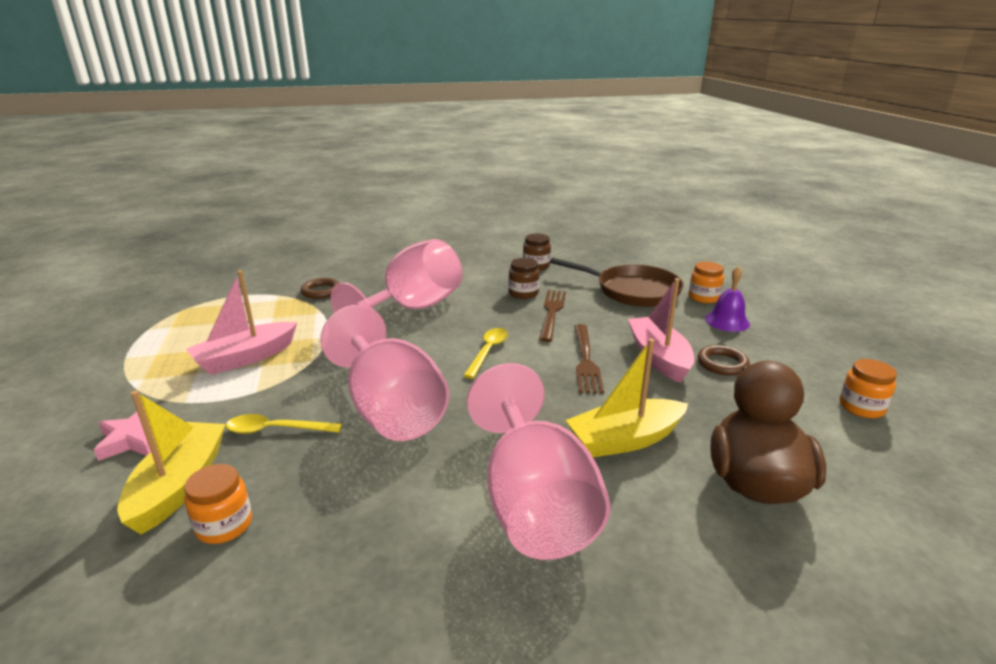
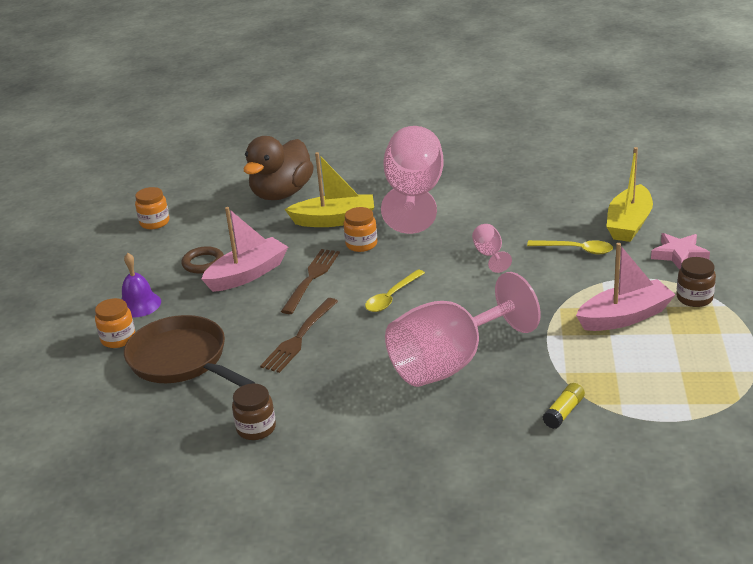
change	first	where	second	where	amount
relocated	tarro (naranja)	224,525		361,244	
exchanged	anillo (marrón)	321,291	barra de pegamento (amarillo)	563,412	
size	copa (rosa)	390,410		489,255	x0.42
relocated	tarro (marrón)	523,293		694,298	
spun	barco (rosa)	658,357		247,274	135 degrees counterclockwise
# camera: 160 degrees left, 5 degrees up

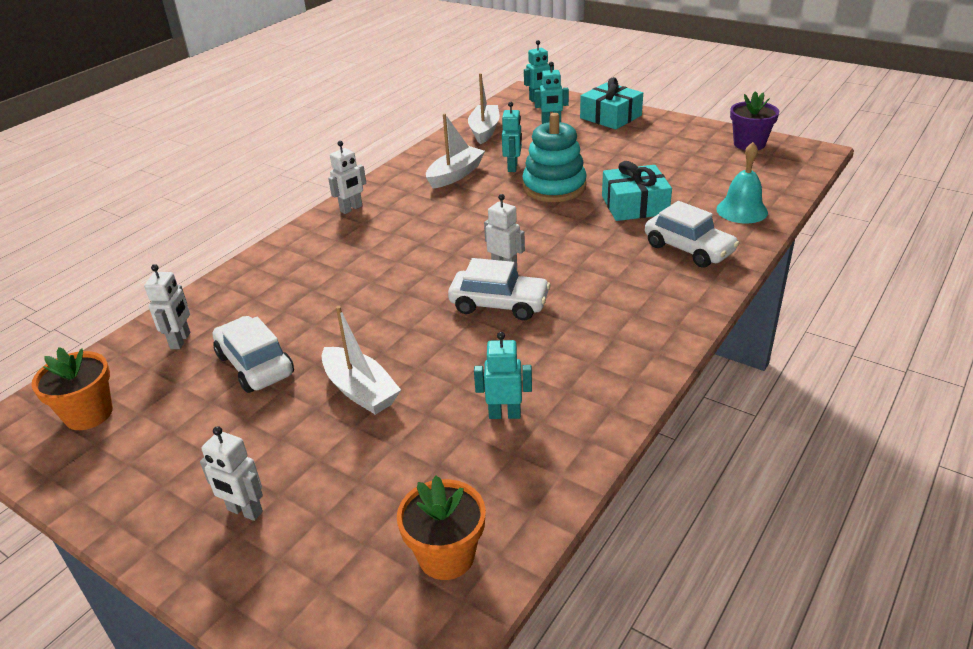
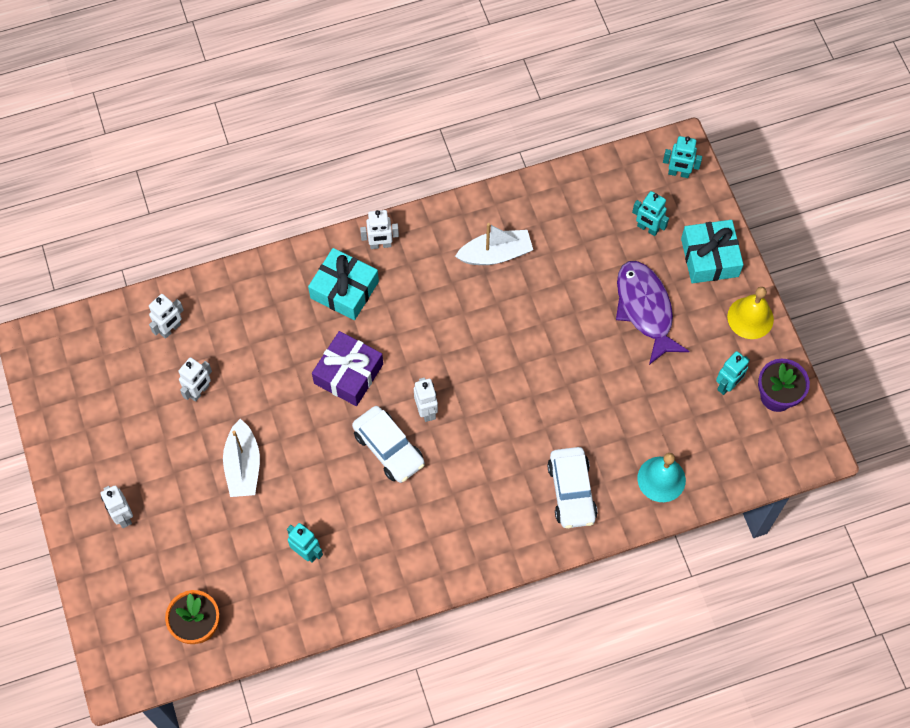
change	first	where	second	where	amount
missing	maceta (naranja)	88,414			
exchanged	coche (blanco)	255,365	robot (blanco)	199,391	
missing	barco (blanco)	484,130			
relocated	robot (turquesa)	513,167		727,385	
missing	juguete apilable (turquesa)	554,187			
relocated	regalo (turquesa)	634,205		344,290	
appeared			regalo (morado)	348,374	
appeared			pez (morado)	645,309	
appeared			campana (amarillo)	750,317	
# camera: 35 degrees right, 30 degrees up

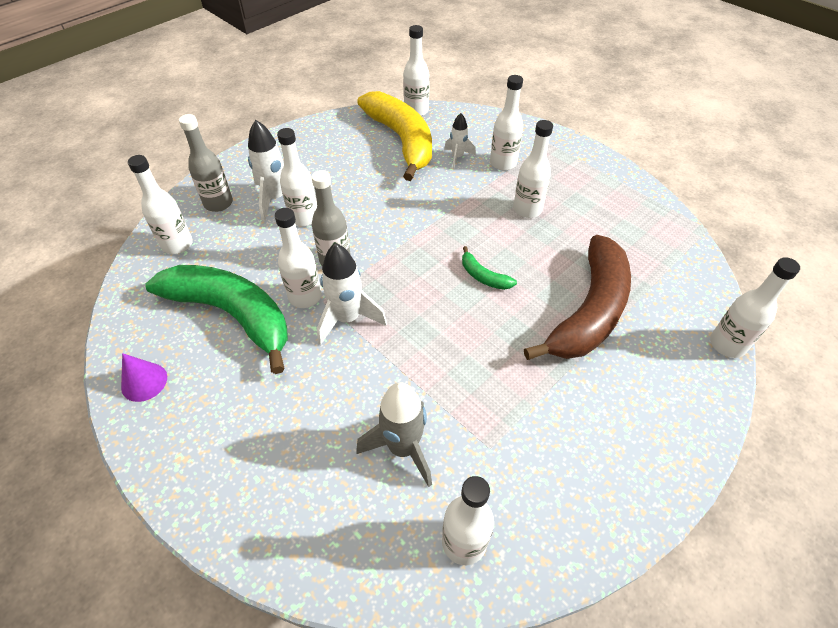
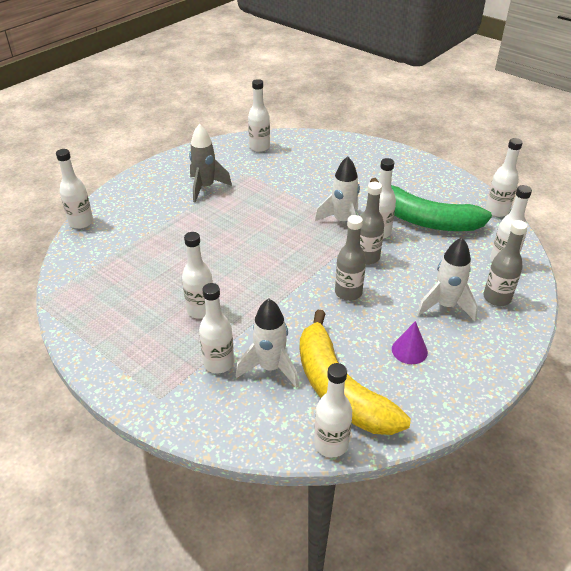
change	first	where	second	where	amount
relocated	cono (morado)	144,382		409,350	
relocated	botella (blanco)	304,217		497,211	
relocated	cohete (gris)	403,448		205,187	
size	cohete (blanco)	457,157		270,368	x1.67
missing	plátano (verde)	483,276			
missing	plátano (marrón)	589,311			
appeared			botella (gris)	348,292	
# camera: 175 degrees right, 10 degrees down

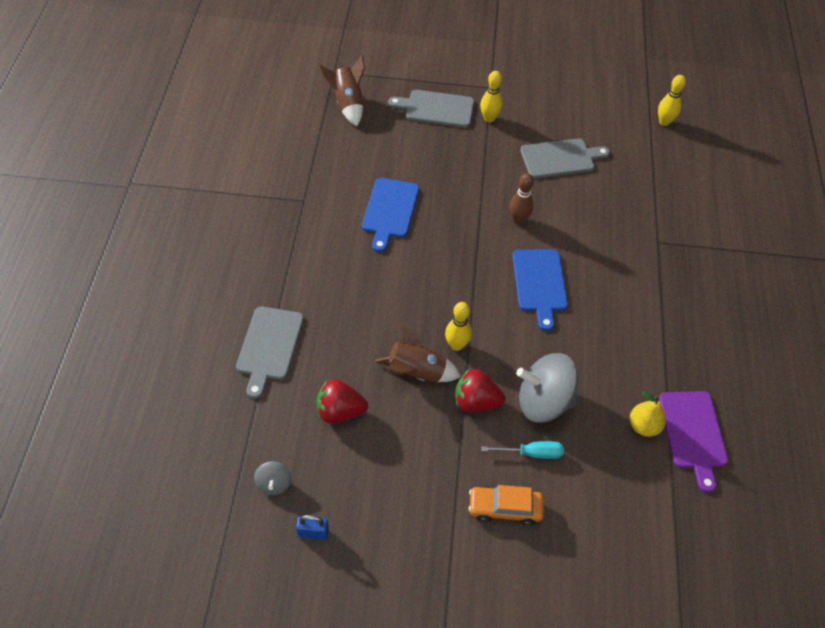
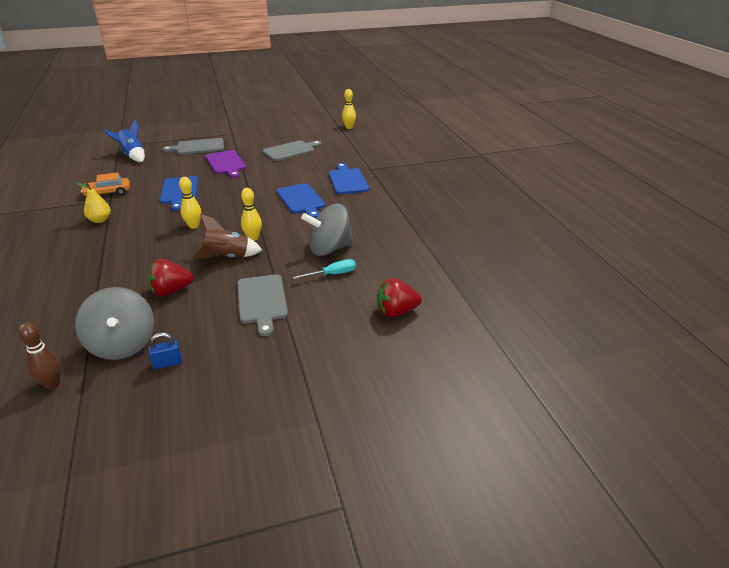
change	first	where	second	where	amount
relocated	tabla de cortar (gris)	269,346		262,301	
size	peonza (gris)	274,484		122,344	x2.13
colour	cohete (marrón)	347,104	cohete (azul)	133,156	
relocated	fresa (rojo)	476,402		396,312	
relocated	coche (naranja)	504,508		108,193	
relocated	bolo (amarillo)	489,118		194,226	
relocated	bolo (marrón)	518,219		52,384	
relocated	pera (amarillo)	643,426		100,220	
relocated	tabla de cortar (morado)	693,433		226,163	
appeared			tabla de cortar (azul)	347,180	
# camera: 20 degrees left, 20 degrees down

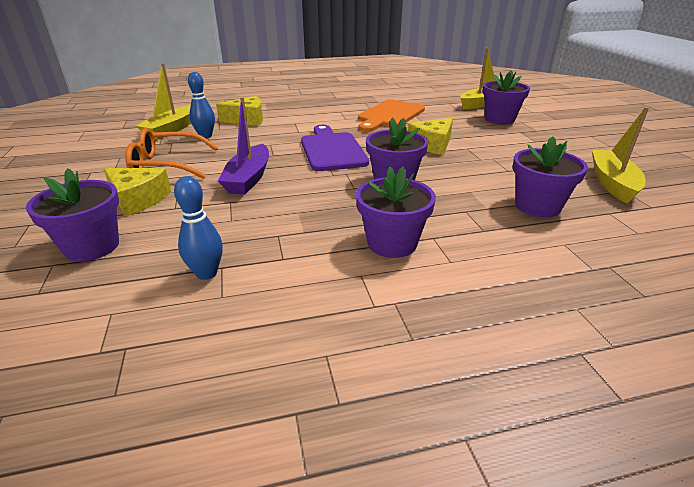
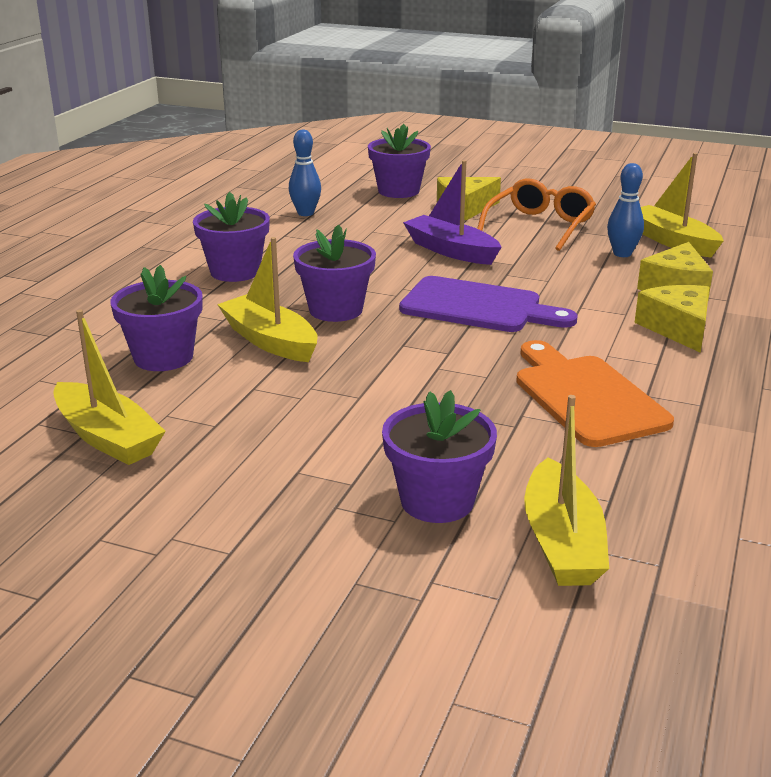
change	first	where	second	where	amount
relocated	queso (amarillo)	432,145		677,328	
appeared			barco (amarillo)	270,341	
# camera: 125 degrees right, 5 degrees down

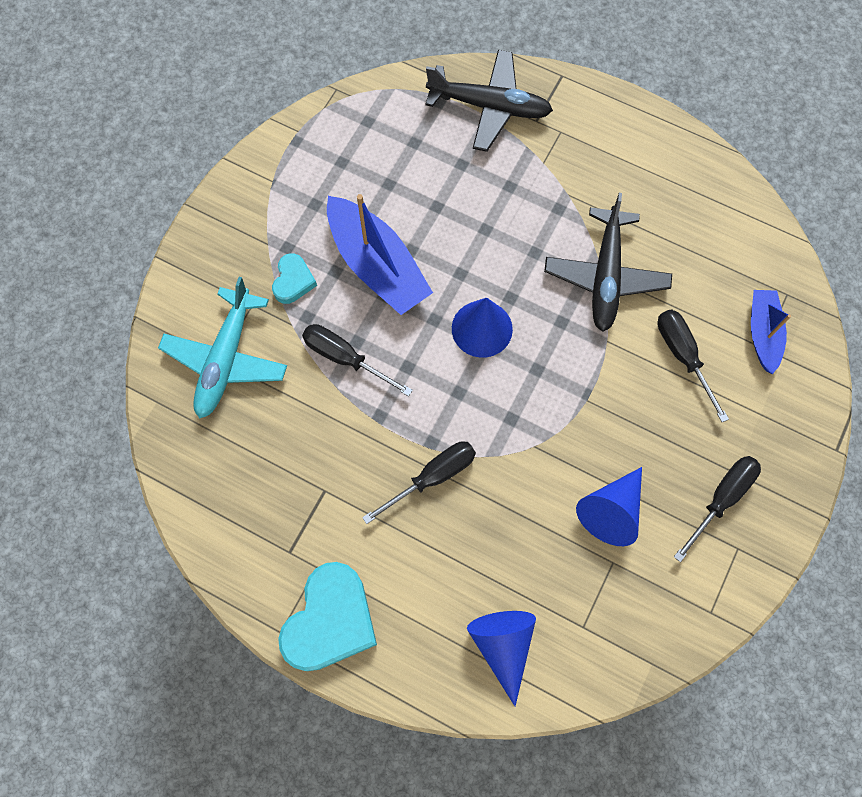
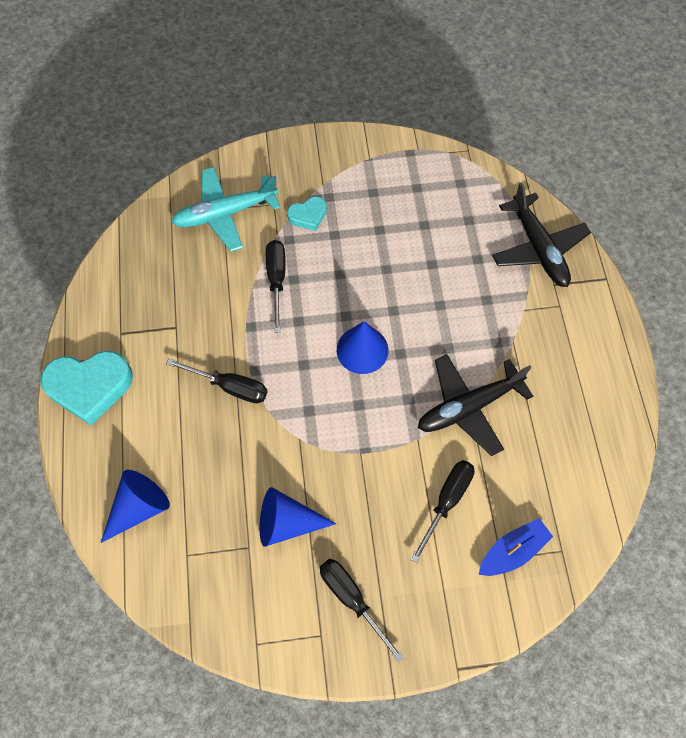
change	first	where	second	where	amount
missing	barco (azul)	377,265			
spun	destornillador (negro)	721,499		351,599	135 degrees counterclockwise
# camera: 55 degrees right, 5 degrees down

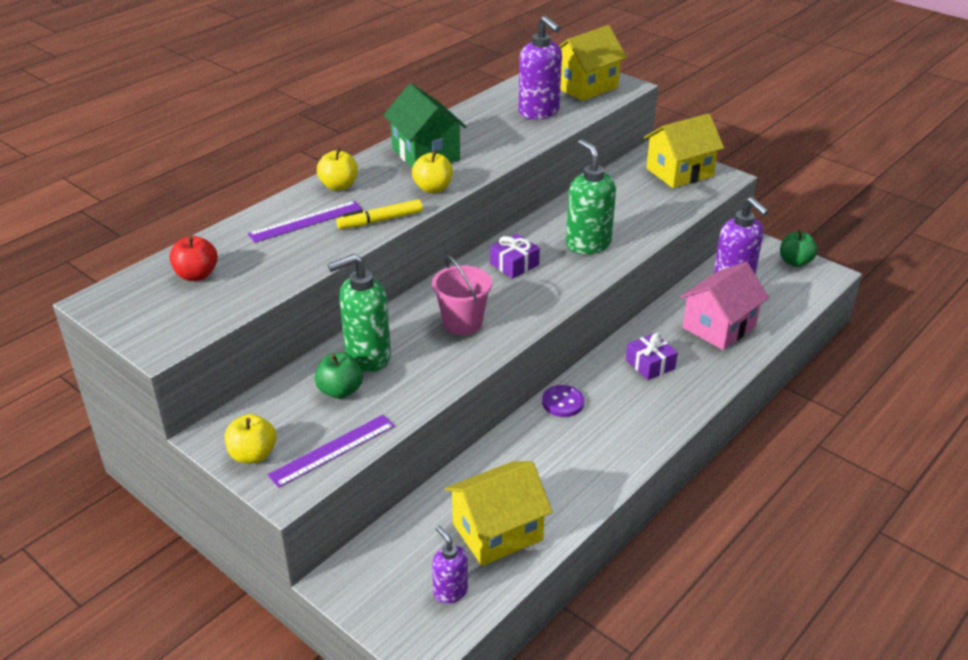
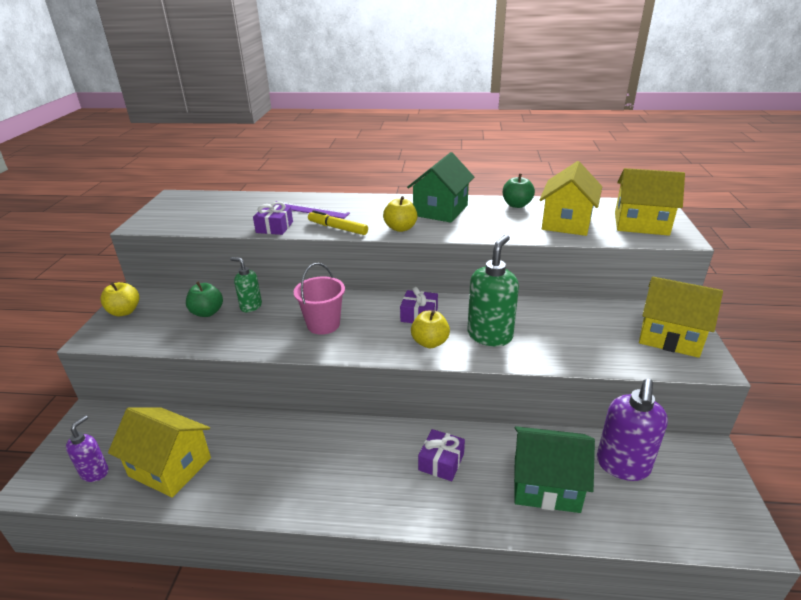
change	first	where	second	where	amount
missing	manzana (rojo)	197,275			
missing	regla (morado)	332,450			
relocated	manzana (amarillo)	339,186		430,342	
size	dispensador de jabón (verde)	367,357		251,306	x0.58
exchanged	dispensador de jabón (morado)	539,112	casa (amarillo)	566,223	
missing	botón (morado)	563,402			
colour	casa (rosa)	719,327	casa (verde)	546,485	
relocated	manzana (verde)	795,262		516,205	
appeared			regalo (morado)	274,227	
# camera: 55 degrees right, 5 degrees down

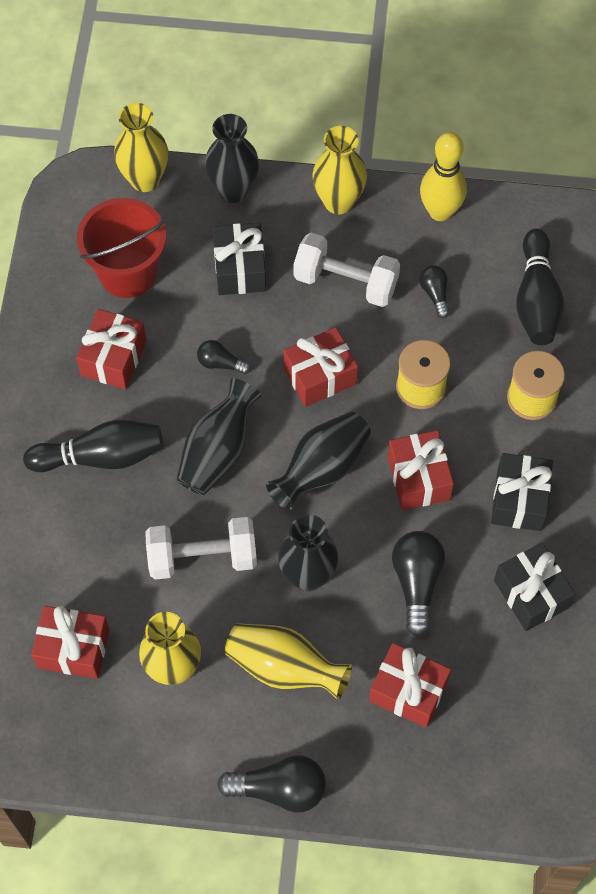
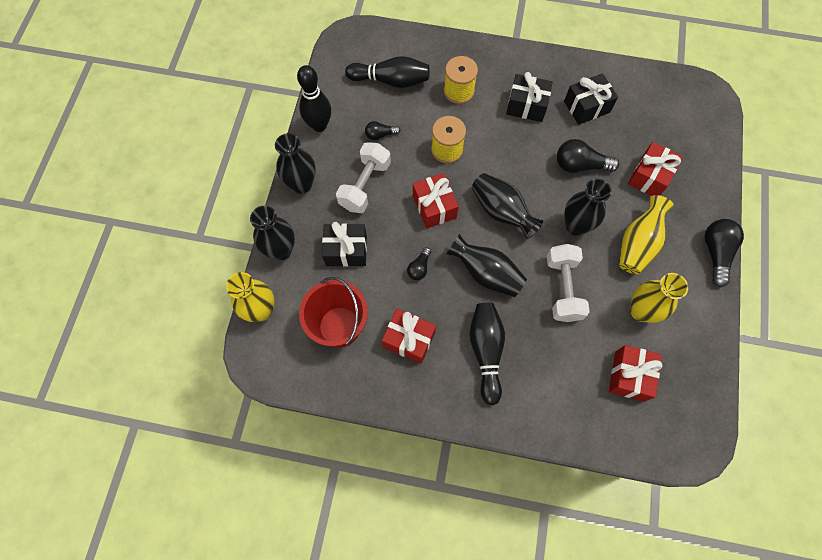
change	first	where	second	where	amount
colour	florero (amarillo)	338,201	florero (negro)	301,184	
missing	regalo (rojo)	418,478			
colour	bolo (amarillo)	440,211	bolo (negro)	319,125	
# camera: 85 degrees left, 5 degrees up

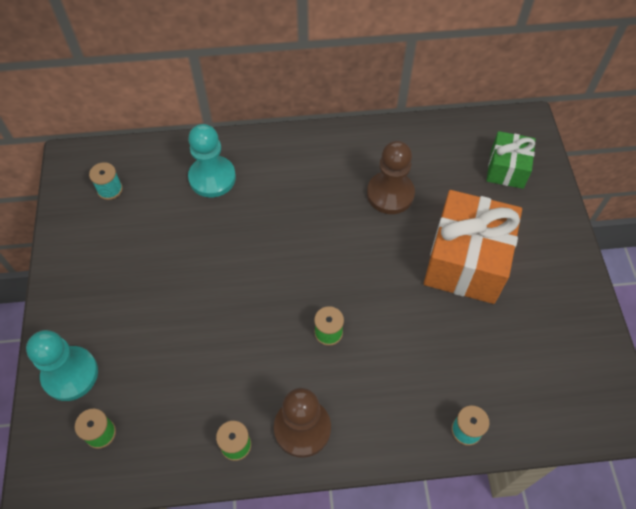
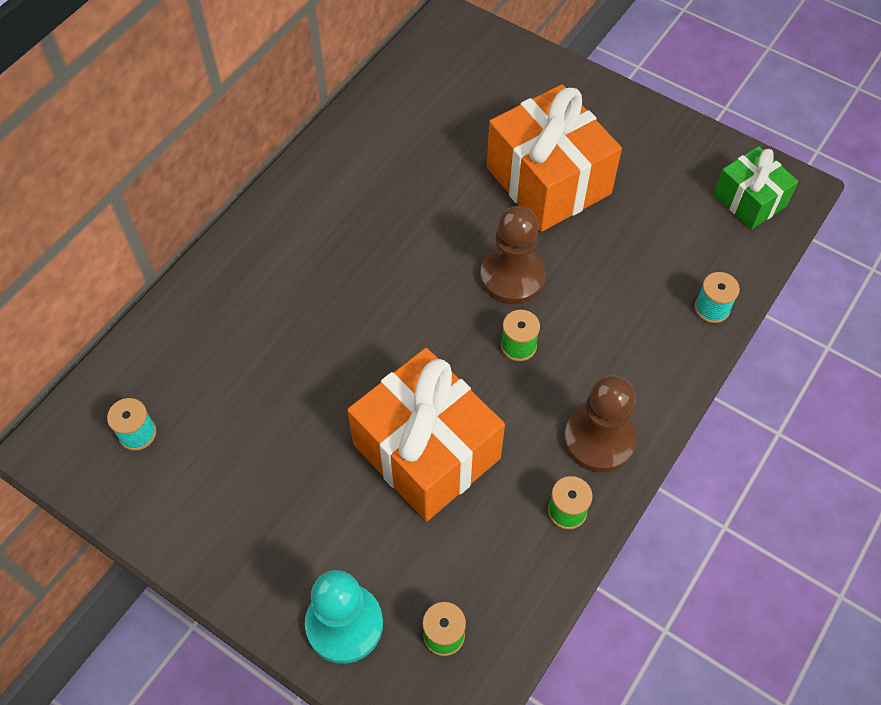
change	first	where	second	where	amount
missing	peón (turquesa)	212,178			
relocated	peón (marrón)	390,194		512,277	
relocated	regalo (verde)	507,169		749,200	
appeared			regalo (naranja)	426,451	
# camera: 50 degrees left, 0 degrees up

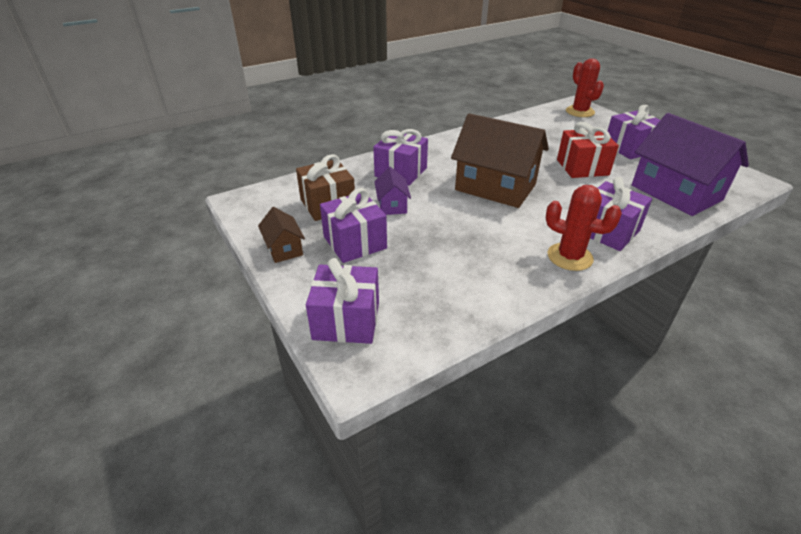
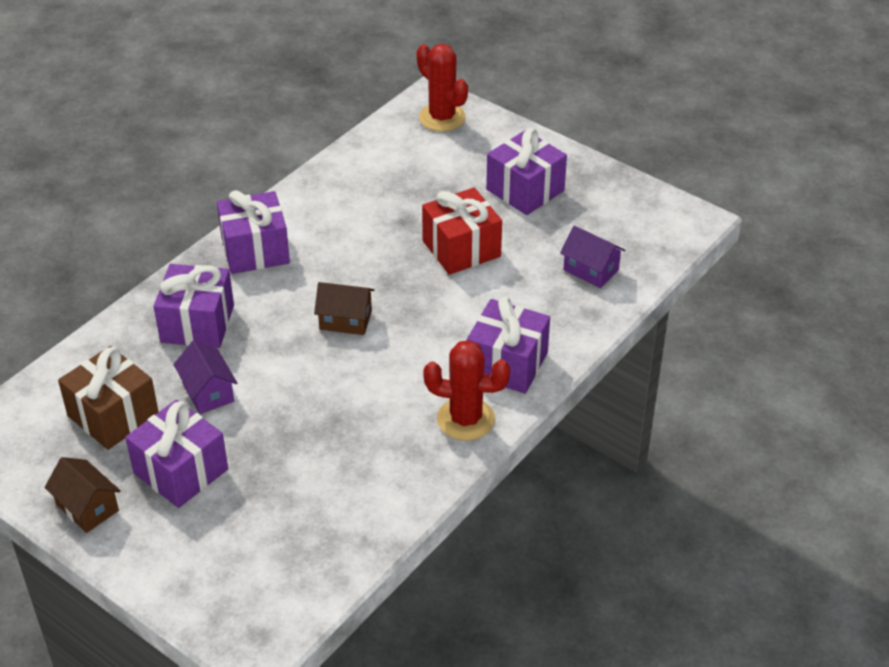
change	first	where	second	where	amount
relocated	regalo (morado)	346,320		255,250	
size	casa (marrón)	495,187		345,320	x0.47
size	casa (morado)	676,193		591,270	x0.47
# camera: 20 degrees left, 5 degrees up

